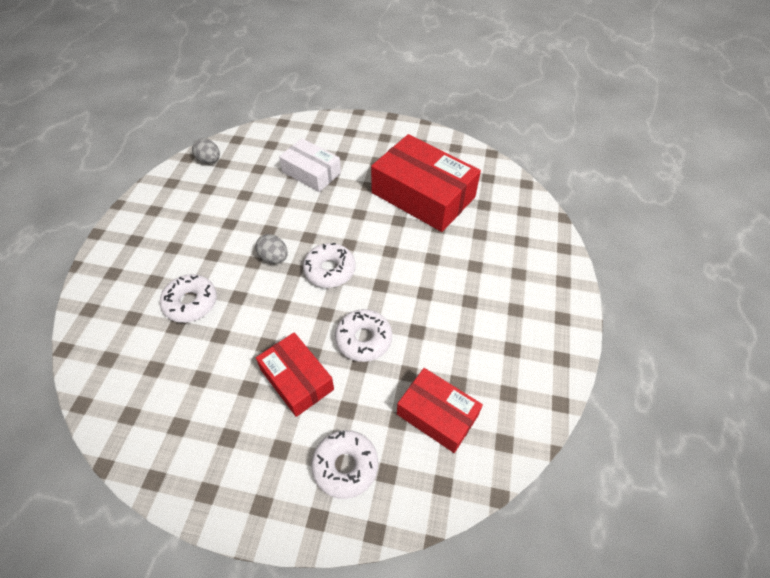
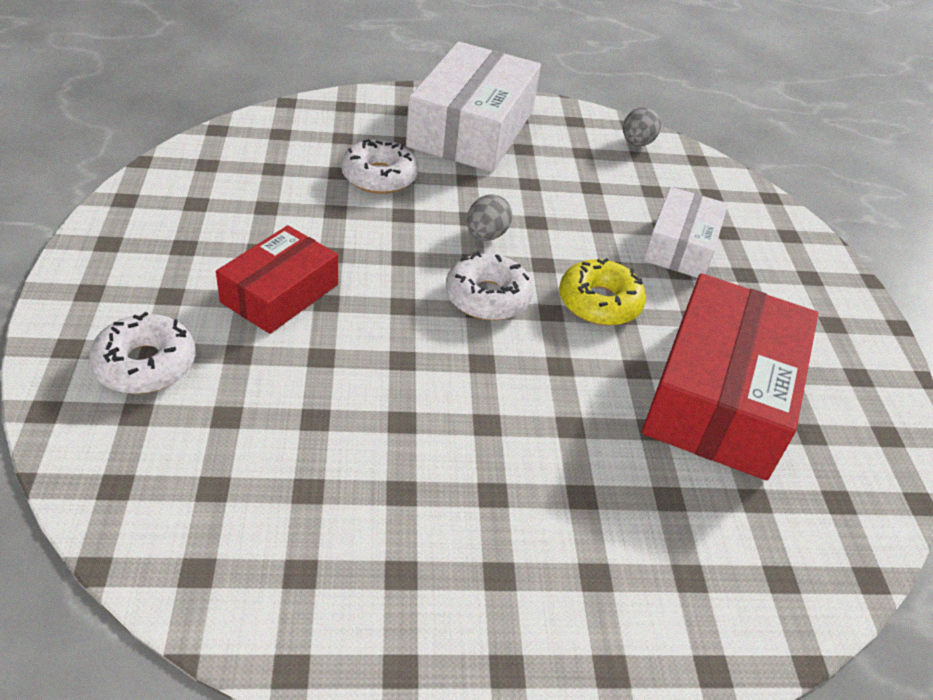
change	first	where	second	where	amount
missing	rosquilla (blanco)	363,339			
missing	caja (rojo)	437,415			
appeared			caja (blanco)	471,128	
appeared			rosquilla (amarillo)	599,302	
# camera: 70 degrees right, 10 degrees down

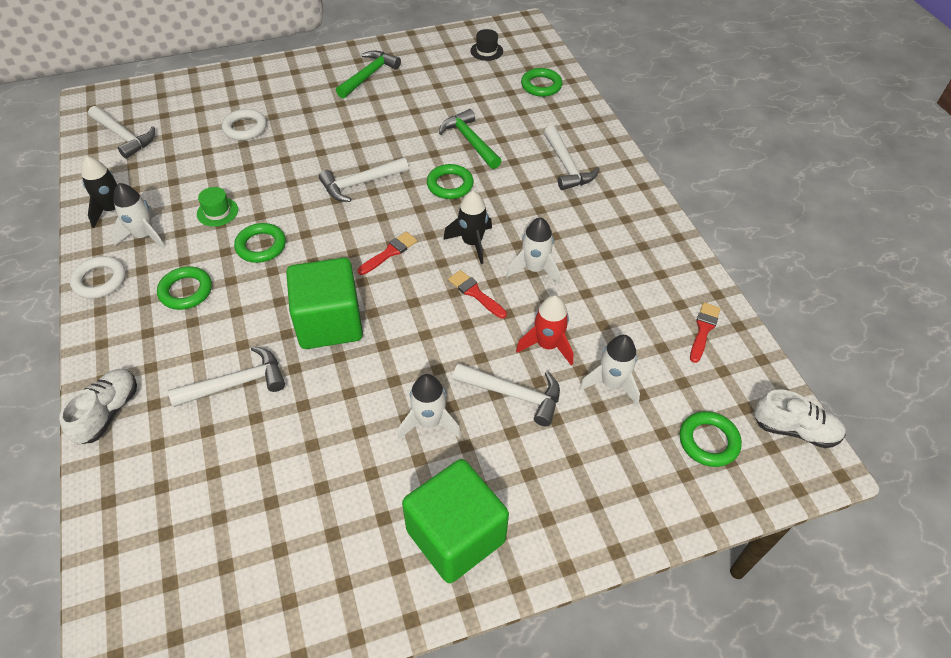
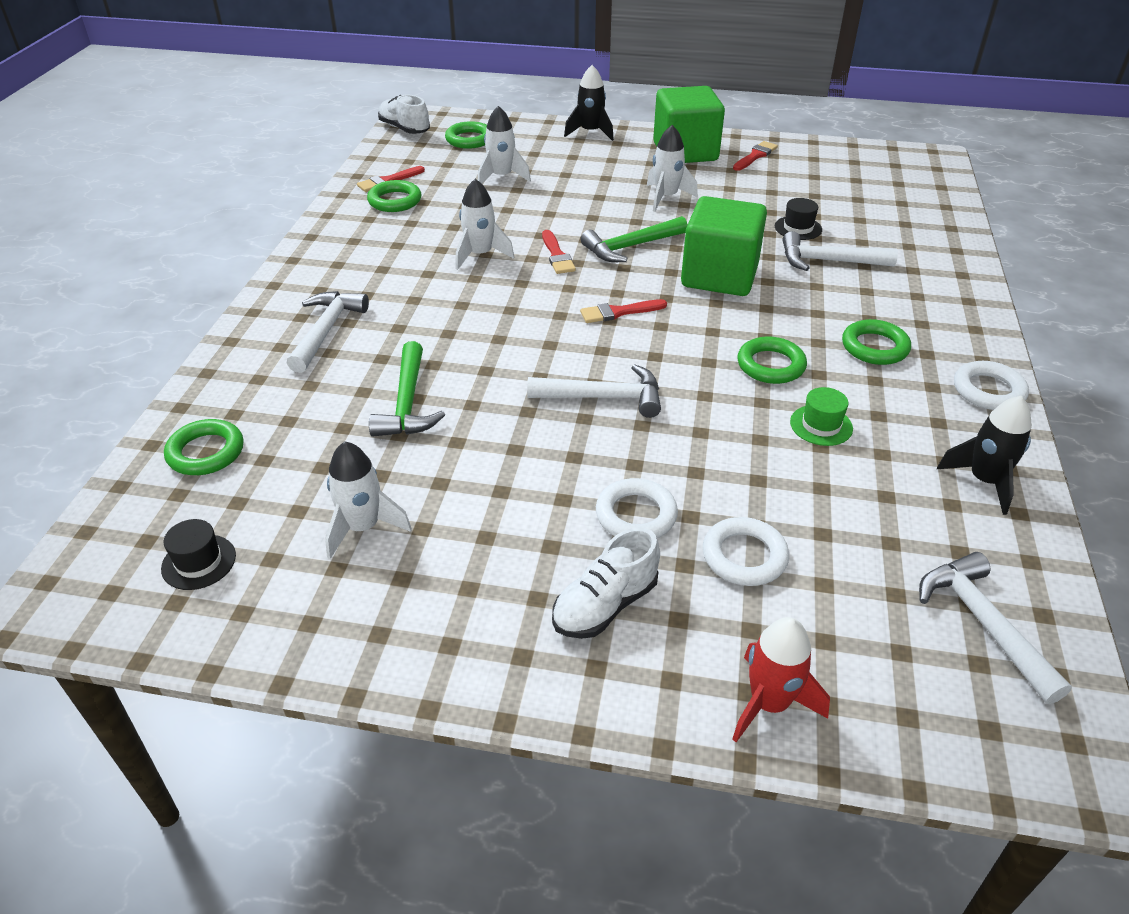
change	first	where	second	where	amount
relocated	zapato (blanco)	108,412		605,605	
relocated	cohete (blanco)	144,236		363,527	
relocated	martillo (verde)	369,75		630,247	
relocated	anillo (verde)	450,185		395,201	
relocated	cohete (negro)	472,243		590,132	
missing	martillo (blanco)	514,394			
relocated	cohete (rojo)	547,345		769,703	
appeared			anillo (blanco)	636,515	
appeared			pincel (rojo)	755,156	
appeared			sombrero (negro)	798,228	
# camera: 150 degrees left, 10 degrees down

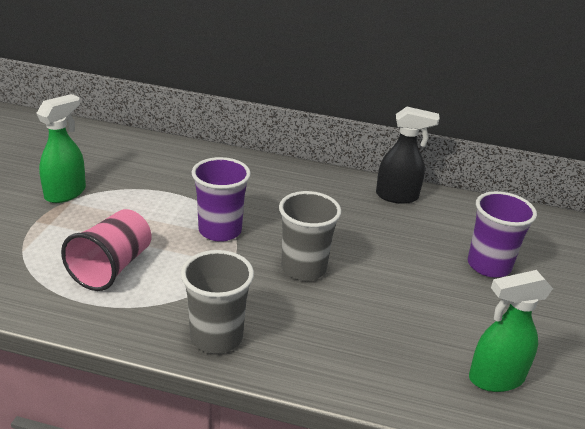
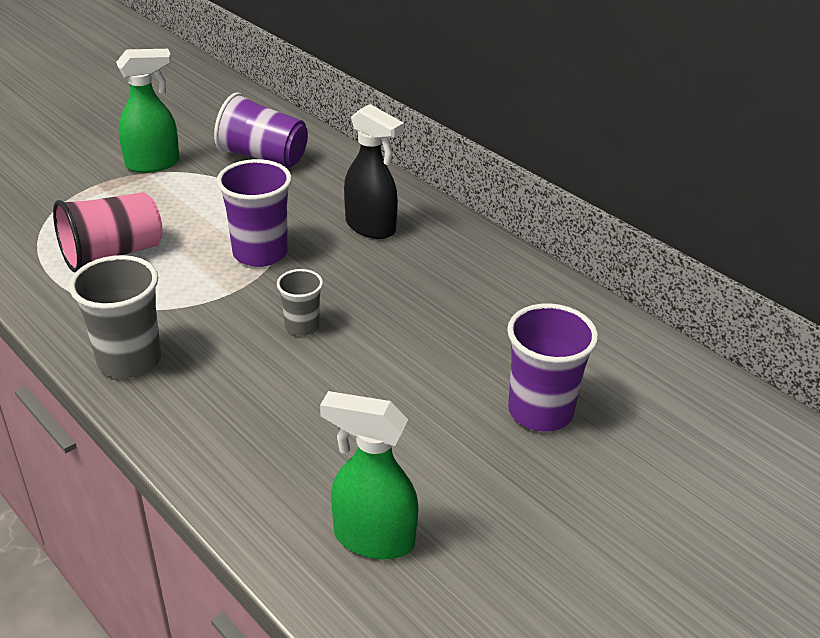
change	first	where	second	where	amount
size	vaso (gris)	303,268		302,326	x0.58
relocated	pulverizador (negro)	397,196		371,227	
appeared			vaso (morado)	263,157	
# camera: 35 degrees right, 5 degrees up

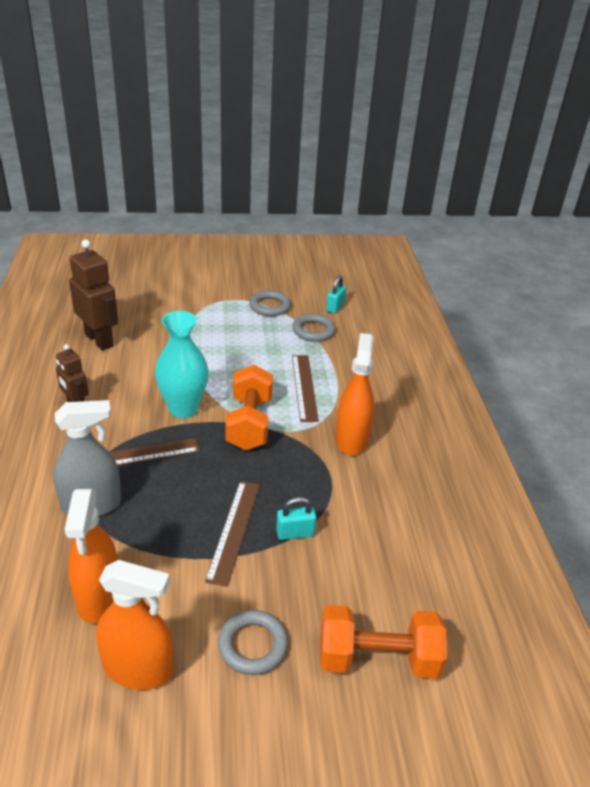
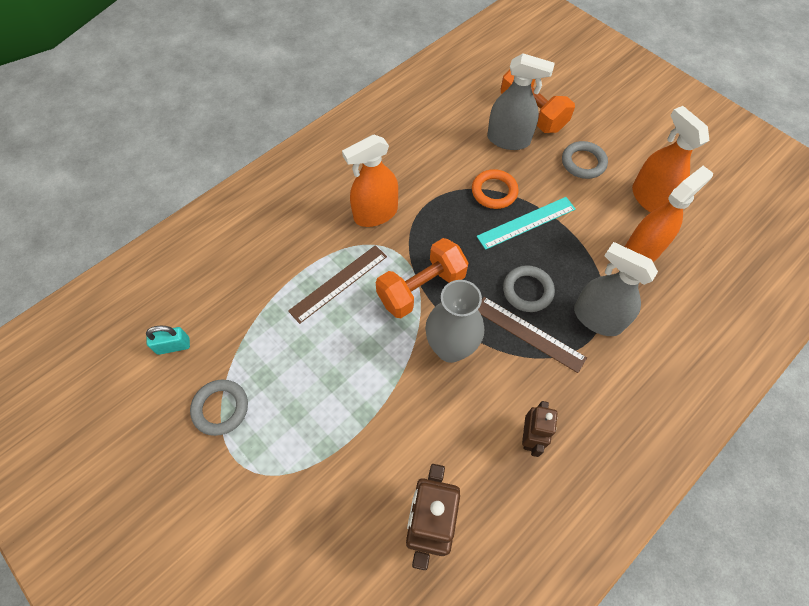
change	first	where	second	where	amount
colour	florero (turquesa)	183,409	florero (gris)	450,348	
colour	regla (marrón)	234,530	regla (turquesa)	526,223	
exchanged	candado (turquesa)	295,533	anillo (naranja)	494,191	
relocated	anillo (gris)	313,331		527,290	
appeared			pulverizador (gris)	508,140	
# camera: 125 degrees left, 25 degrees up

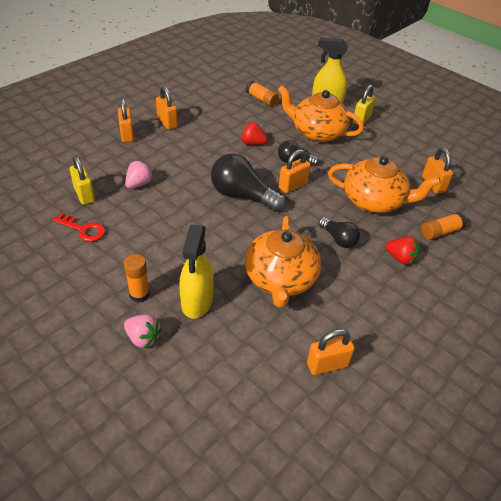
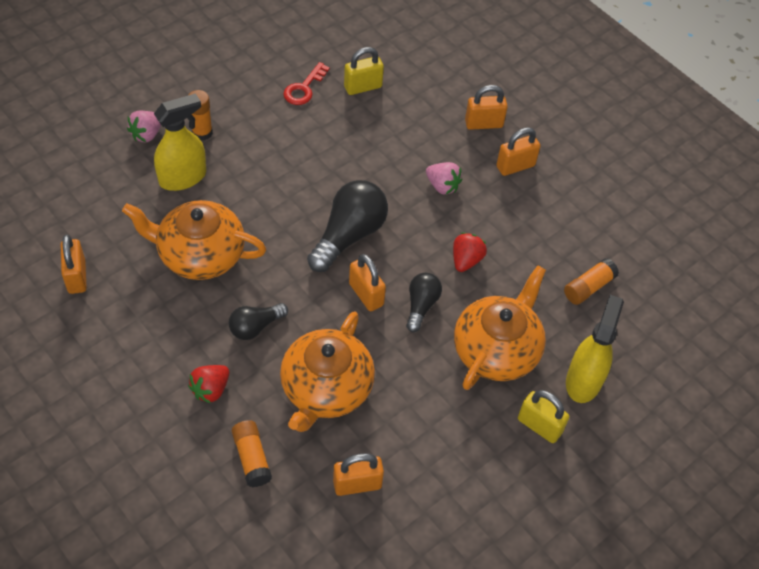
change	first	where	second	where	amount
relocated	fresa (rosa)	139,184		442,186	
spun	pulverizador (amarillo)	197,301		183,177	135 degrees clockwise
# camera: 95 degrees right, 10 degrees up

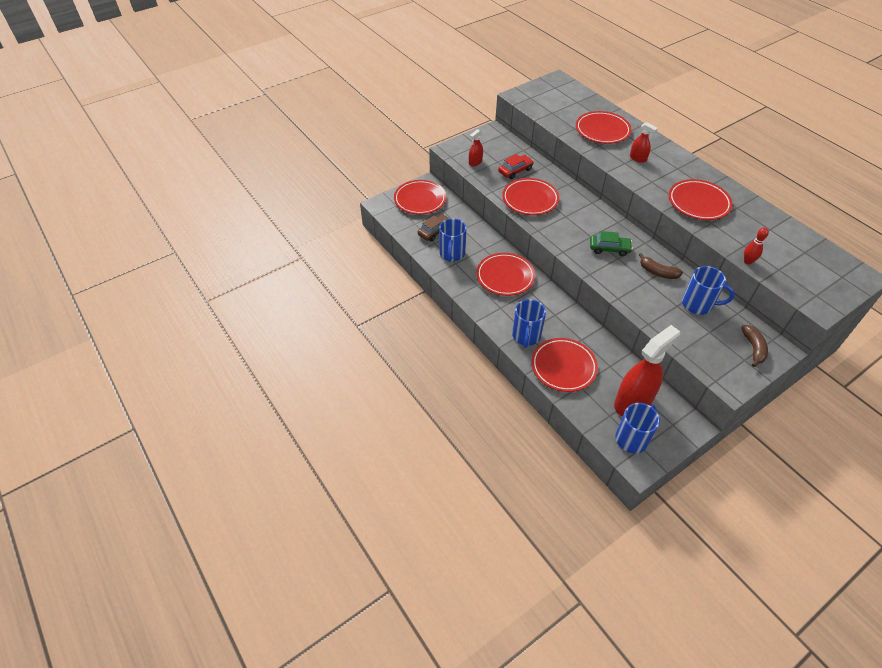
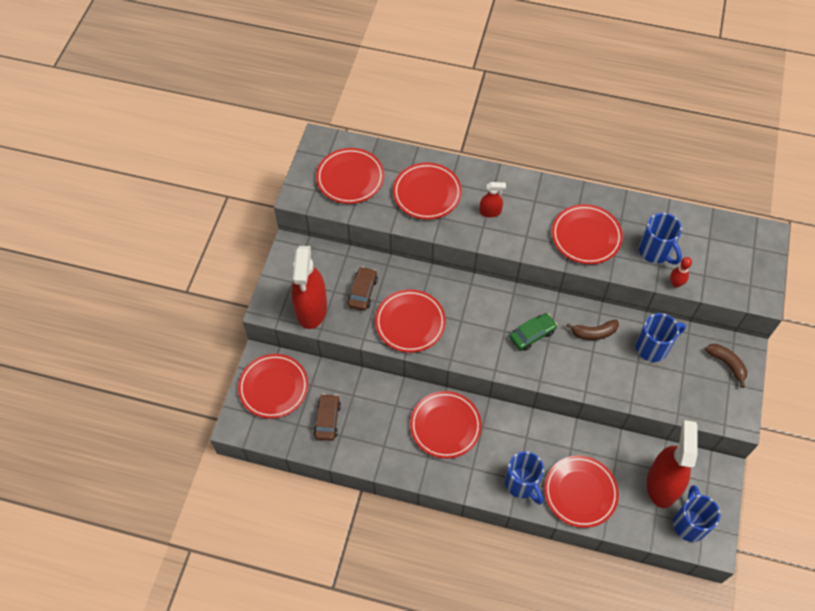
change	first	where	second	where	amount
relocated	taza (azul)	452,254		655,251	
size	pulverizador (rojo)	475,162		311,309	x2.17
colour	coche (rojo)	515,170	coche (marrón)	362,292	
appeared			plato (rojo)	350,178	
# camera: 40 degrees left, 10 degrees up

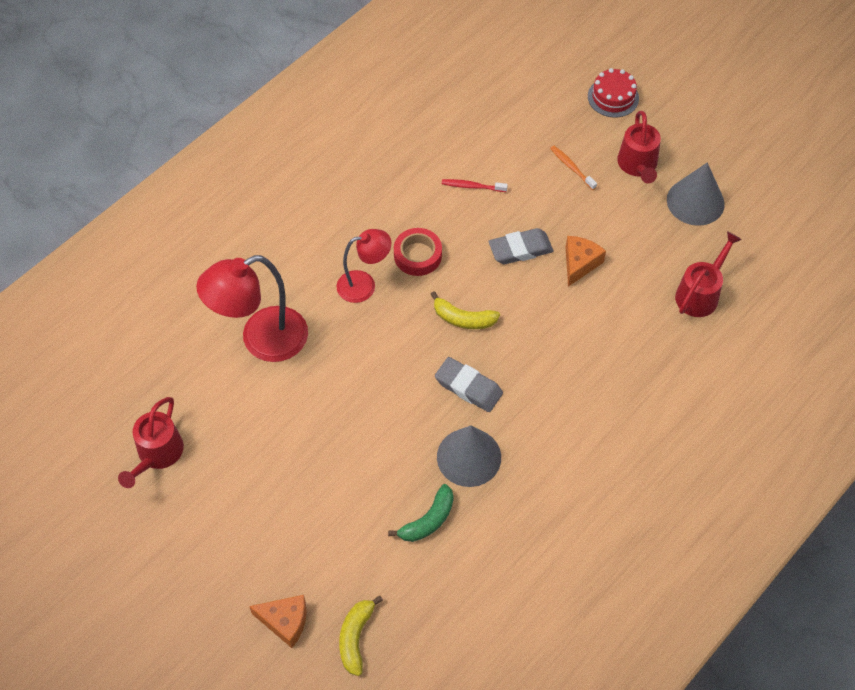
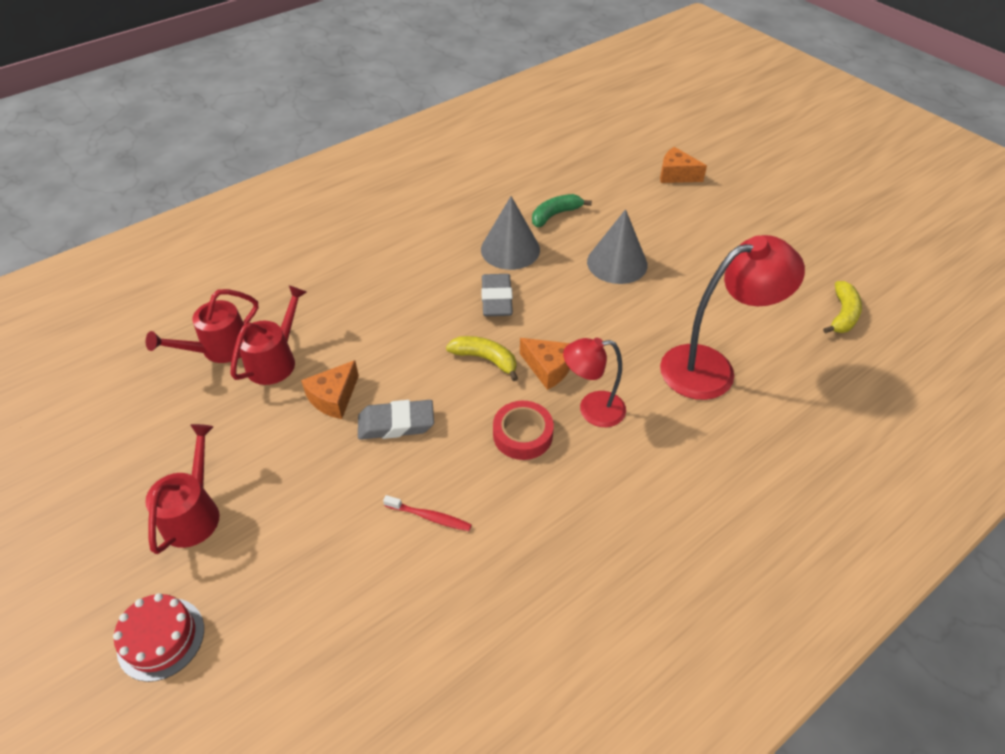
change	first	where	second	where	amount
relocated	regadera (rojo)	157,455		275,360	
relocated	plátano (amarillo)	356,637		842,315	
spun	goma de borrar (gris)	468,387		496,299	45 degrees clockwise
missing	cepillo de dientes (naranja)	572,168			
relocated	cono (gris)	695,201		617,263	
appeared			queso (naranja)	548,368	
# camera: 170 degrees left, 10 degrees down

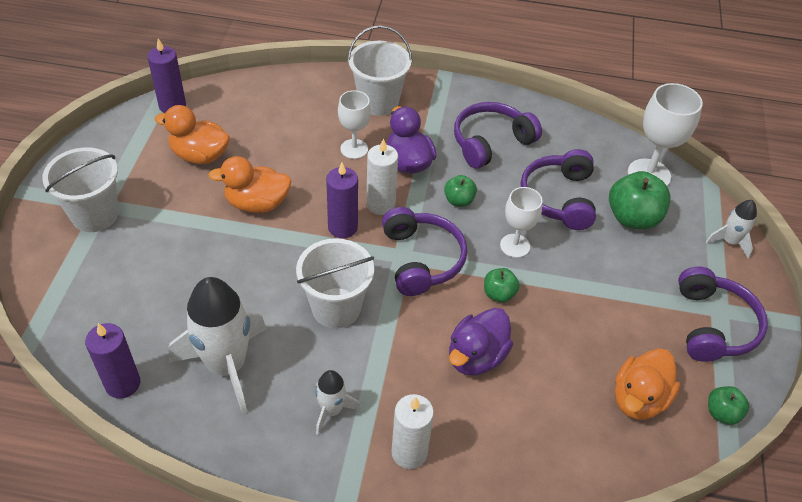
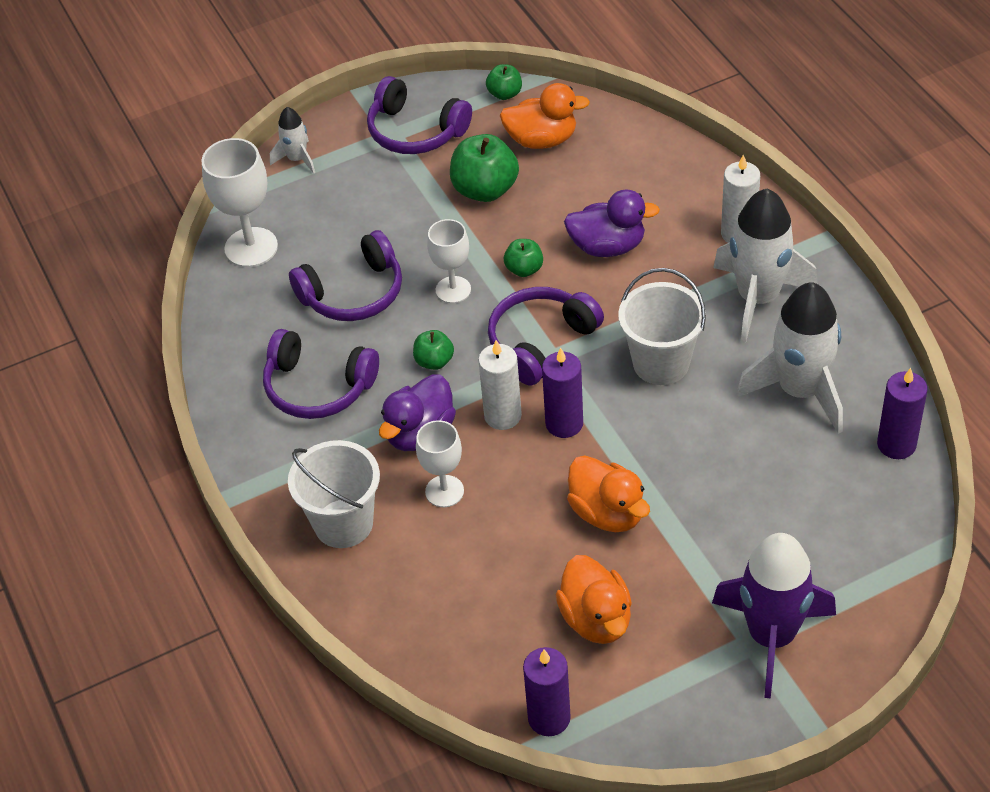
change	first	where	second	where	amount
exchanged	balde (blanco)	95,215	cohete (morado)	771,636	
size	cohete (blanco)	331,410		758,298	x2.01
relocated	manzana (verde)	632,218		485,190	
spun	auriculares (morado)	713,325		415,131	120 degrees counterclockwise
# camera: 120 degrees left, 0 degrees up

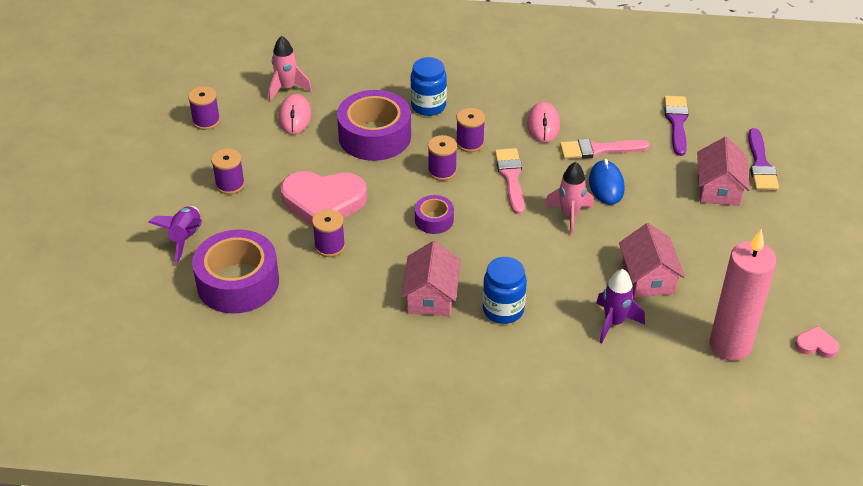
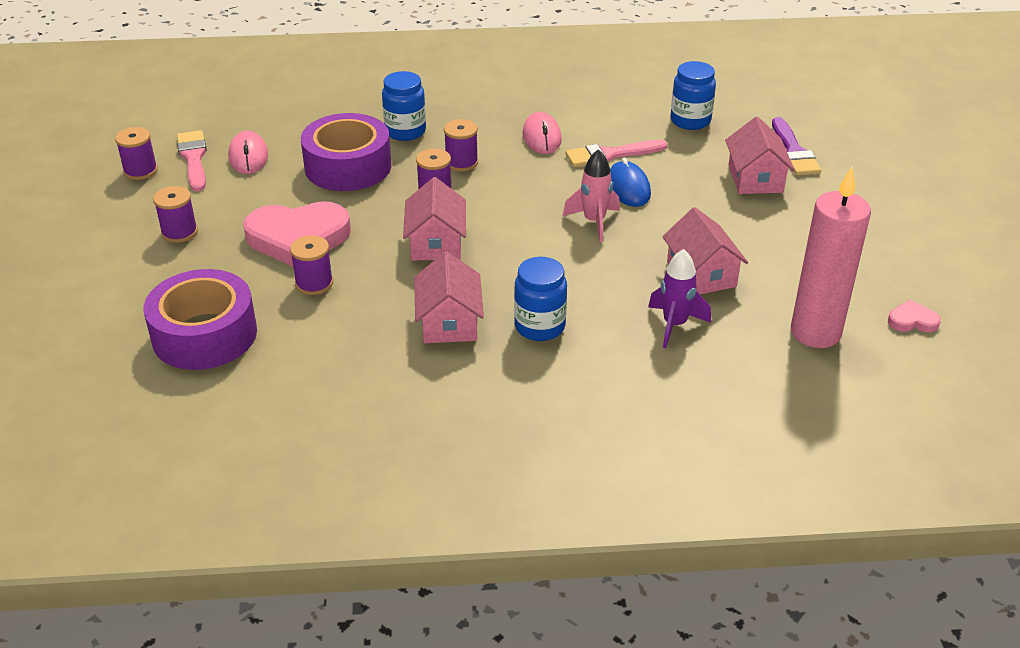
change	first	where	second	where	amount
missing	cohete (morado)	186,238			
missing	cohete (rosa)	287,88			
exchanged	cinta adhesiva (morado)	434,220	casa (rosa)	436,243	
relocated	pincel (rosa)	511,177		193,158	
exchanged	pincel (morado)	676,122	tarro (azul)	690,121	
# camera: 10 degrees left, 5 degrees down

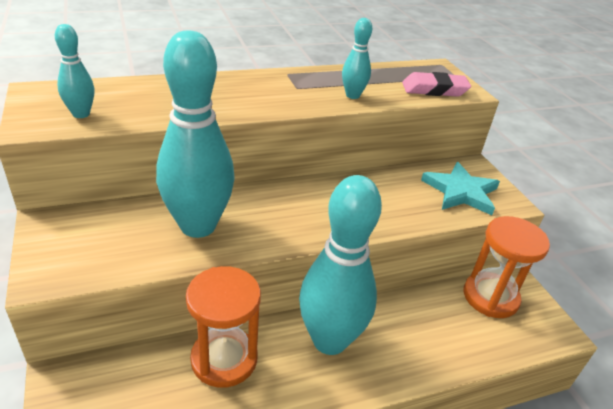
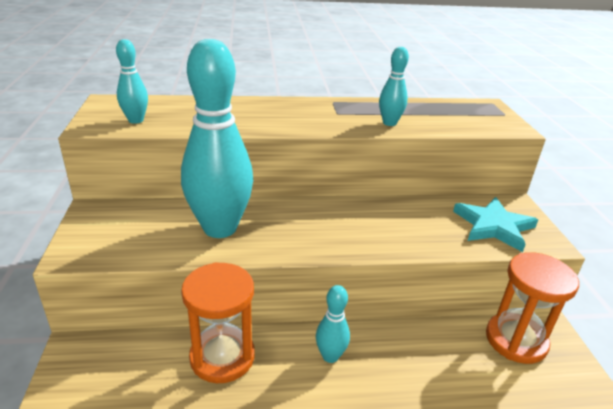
change	first	where	second	where	amount
size	bolo (turquesa)	329,340		330,356	x0.46
missing	goma de borrar (rosa)	434,90			
# camera: 15 degrees right, 5 degrees down

